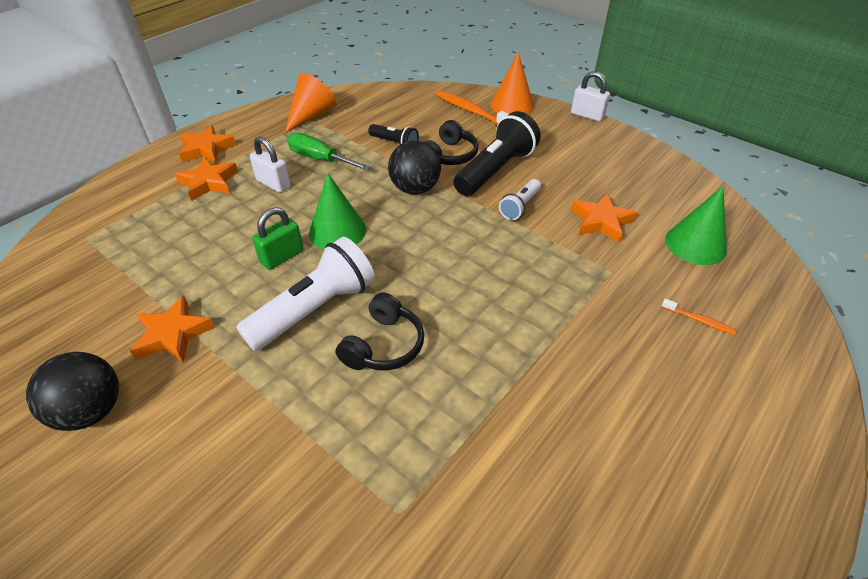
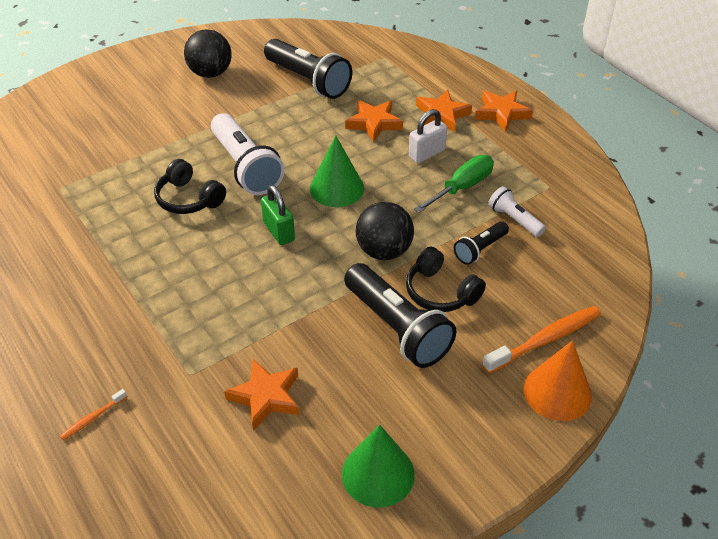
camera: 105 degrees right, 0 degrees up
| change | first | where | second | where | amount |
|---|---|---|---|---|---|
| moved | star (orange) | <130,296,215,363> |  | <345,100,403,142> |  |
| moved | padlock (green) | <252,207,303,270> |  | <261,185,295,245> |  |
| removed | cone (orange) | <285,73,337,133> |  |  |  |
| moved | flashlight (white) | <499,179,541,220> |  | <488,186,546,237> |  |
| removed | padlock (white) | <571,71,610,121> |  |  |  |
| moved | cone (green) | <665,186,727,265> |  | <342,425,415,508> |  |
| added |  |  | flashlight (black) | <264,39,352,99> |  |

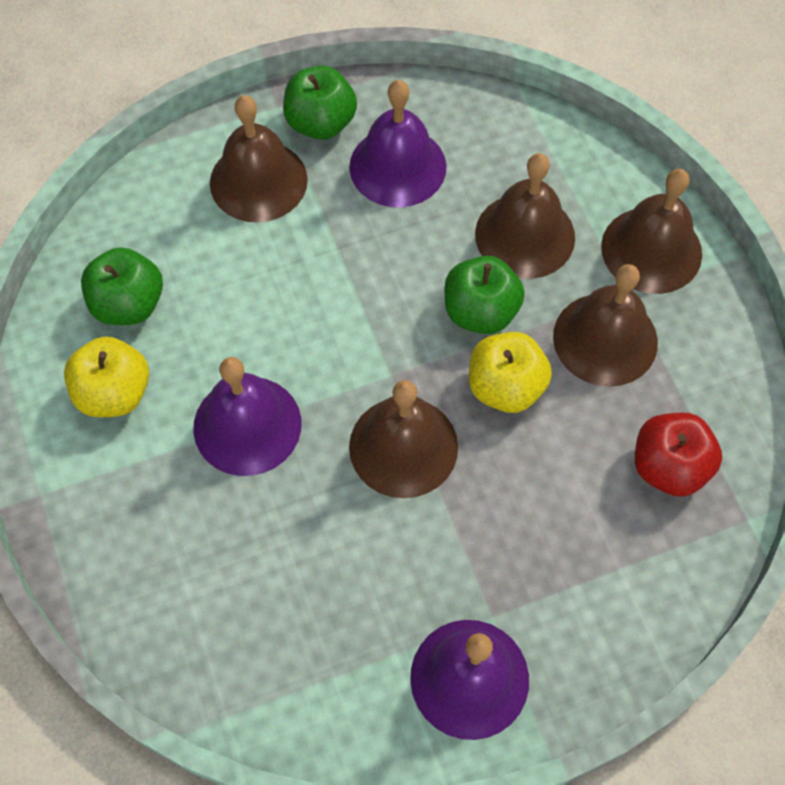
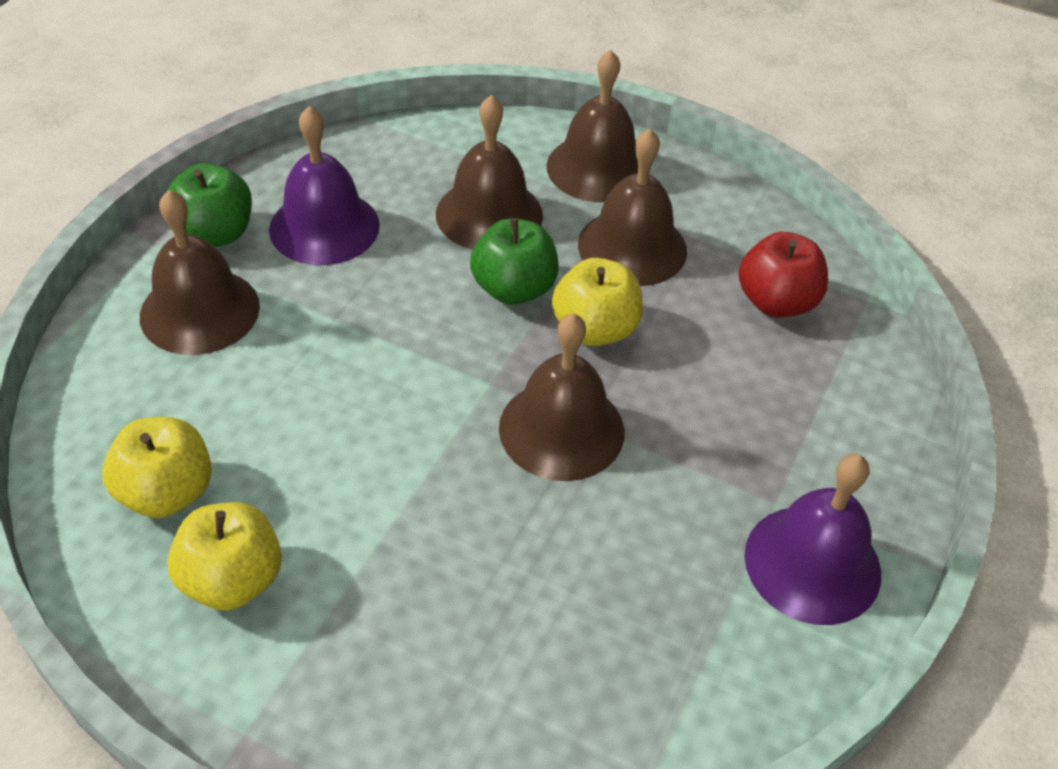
camera: 45 degrees left, 15 degrees down
| change | first | where | second | where | amount |
|---|---|---|---|---|---|
| recoloured | apple (green) | <81,247,163,325> | apple (yellow) | <102,417,212,518> |  |
| removed | bell (purple) | <193,357,301,476> |  |  |  |

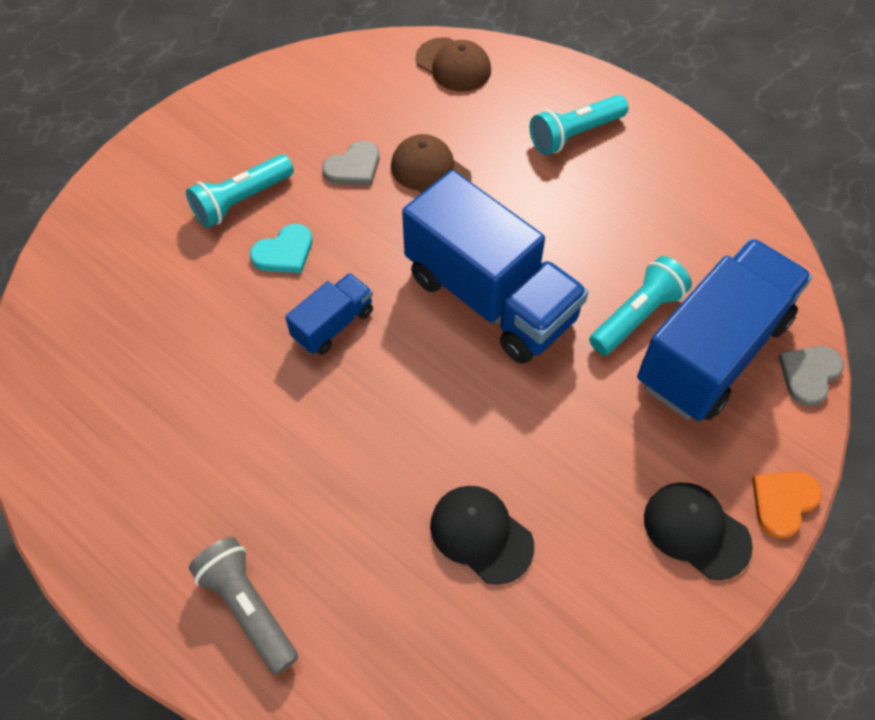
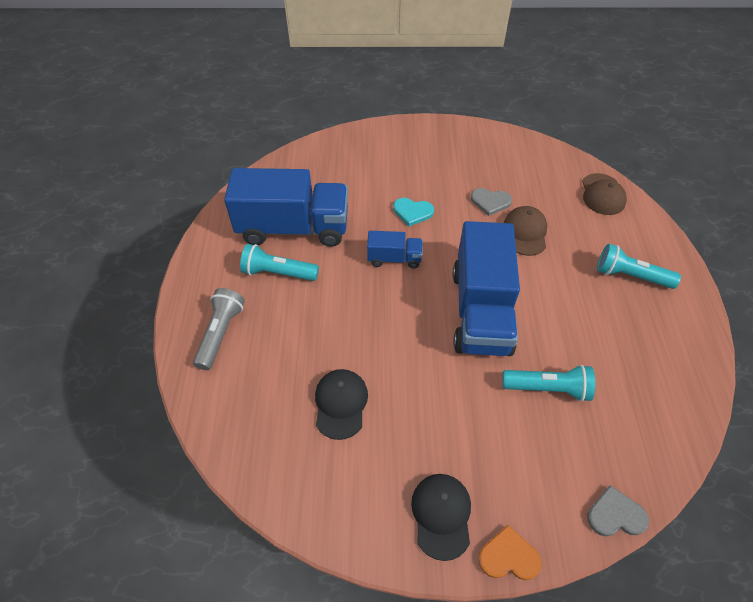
camera: 50 degrees right, 5 degrees down
| change | first | where | second | where | amount |
|---|---|---|---|---|---|
| moved | flashlight (turquoise) | <186,154,294,228> |  | <240,244,319,281> |  |
| moved | truck (blue) | <637,238,812,421> |  | <224,168,348,247> |  |

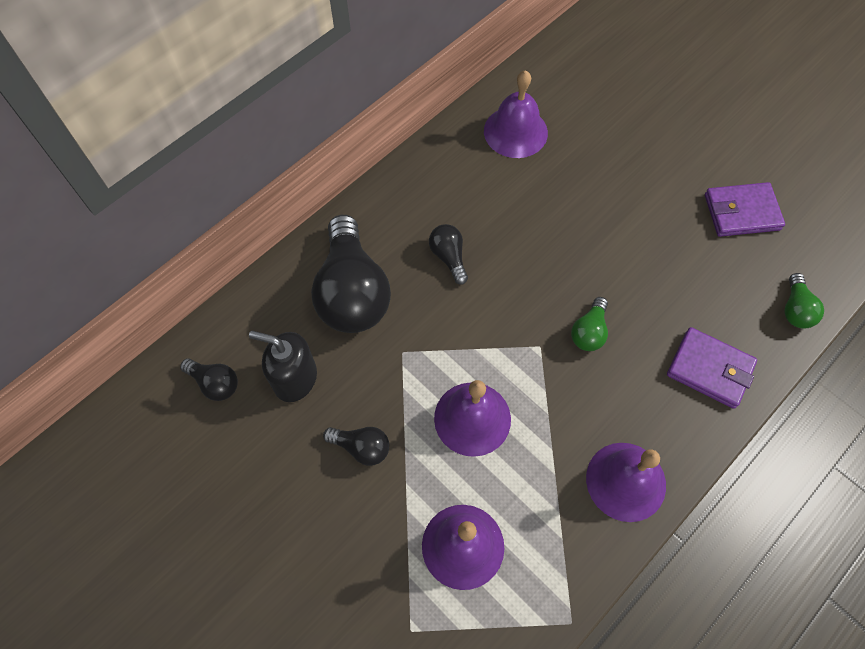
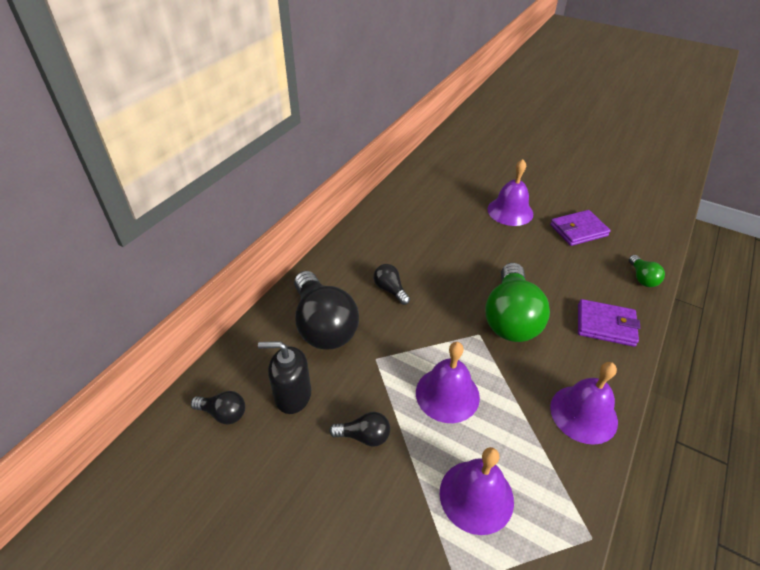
camera: 15 degrees left, 20 degrees down
| change | first | where | second | where | amount |
|---|---|---|---|---|---|
| moved | bell (purple) | <484,70,548,158> |  | <487,159,533,226> |  |
| resized | light bulb (green) | <571,297,608,351> |  | <485,263,550,342> | x2.17 |

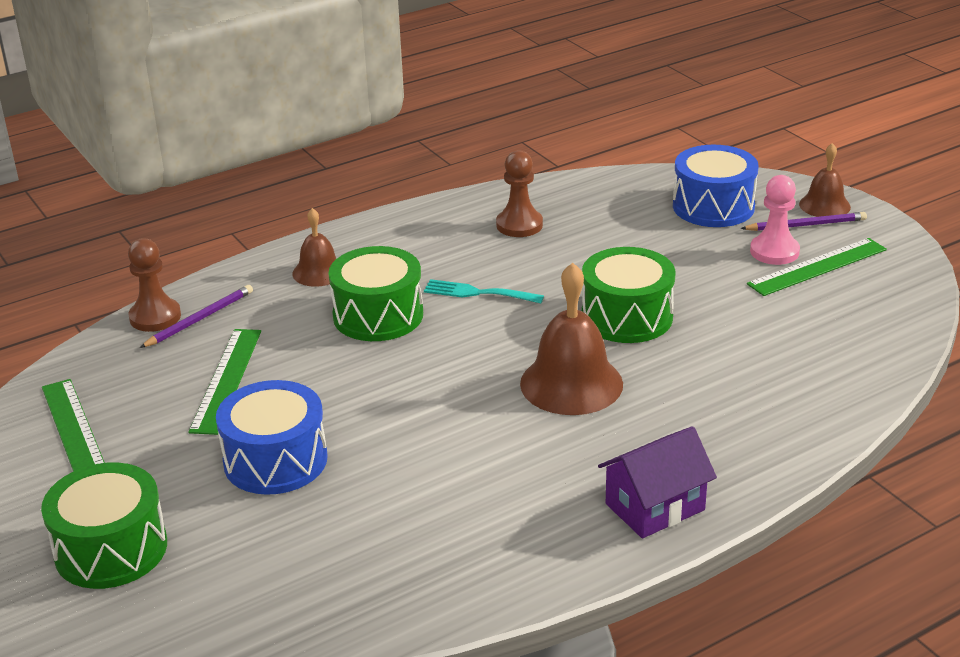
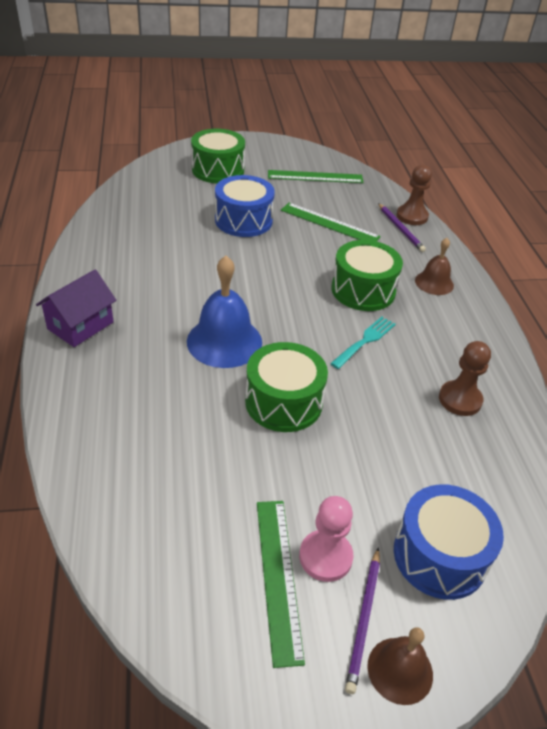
camera: 110 degrees right, 10 degrees up
| change | first | where | second | where | amount |
|---|---|---|---|---|---|
| recoloured | bell (brown) | <520,262,623,415> | bell (blue) | <187,256,262,368> |  |
| turned | house (purple) | <598,426,717,538> |  | <36,269,116,347> | 45 degrees clockwise |

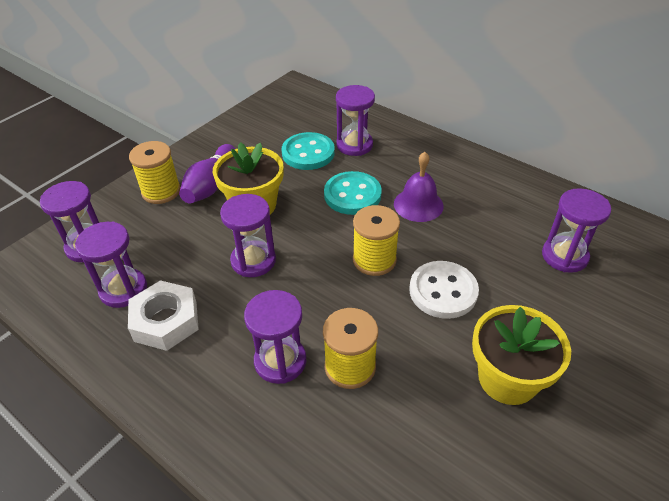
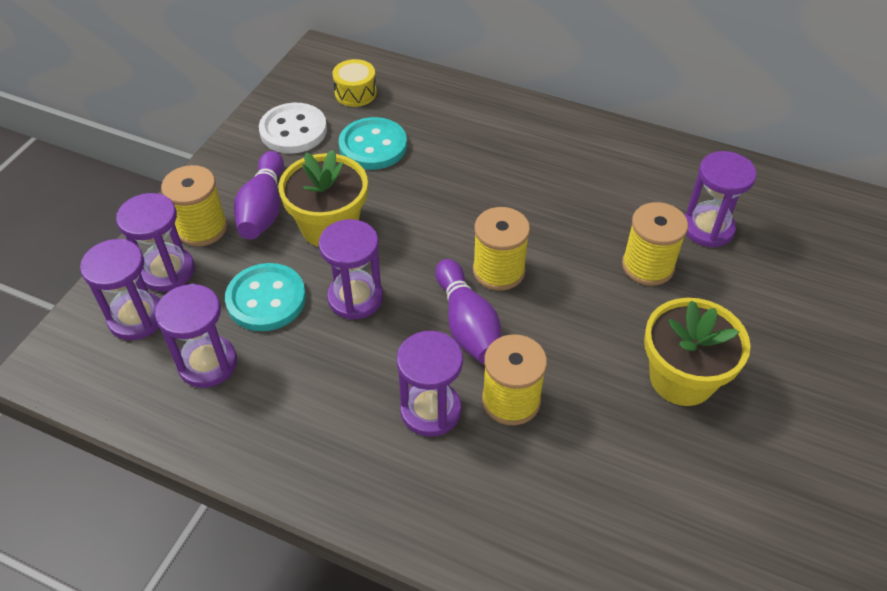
camera: 15 degrees left, 5 degrees up
| change | first | where | second | where | amount |
|---|---|---|---|---|---|
| removed | nut (white) | <128,280,199,351> |  |  |  |
| moved | button (turquoise) | <324,171,382,215> |  | <225,263,306,331> |  |
| moved | hourglass (purple) | <336,85,375,156> |  | <116,193,195,292> |  |
| removed | bell (purple) | <394,152,444,222> |  |  |  |
| moved | button (white) | <410,261,479,319> |  | <259,103,327,154> |  |
| added |  |  | drum (yellow) | <332,59,377,107> |  |
| added |  |  | bowling pin (purple) | <435,259,501,364> |  |
| added |  |  | spool (yellow) | <622,202,688,286> |  |

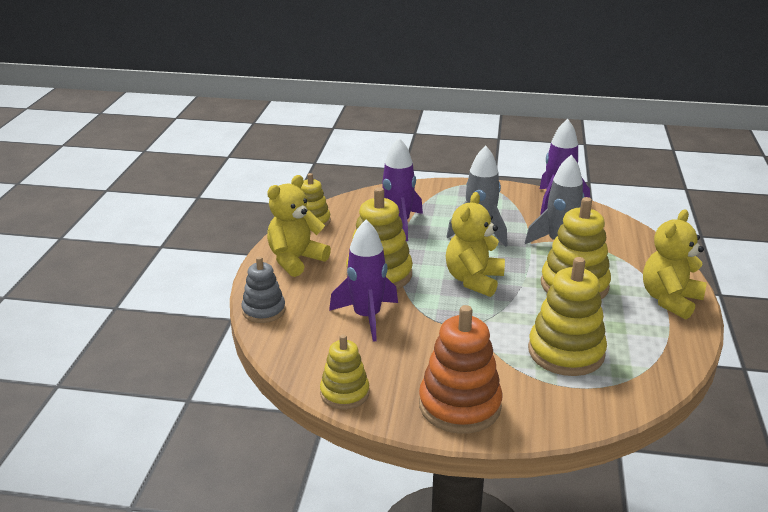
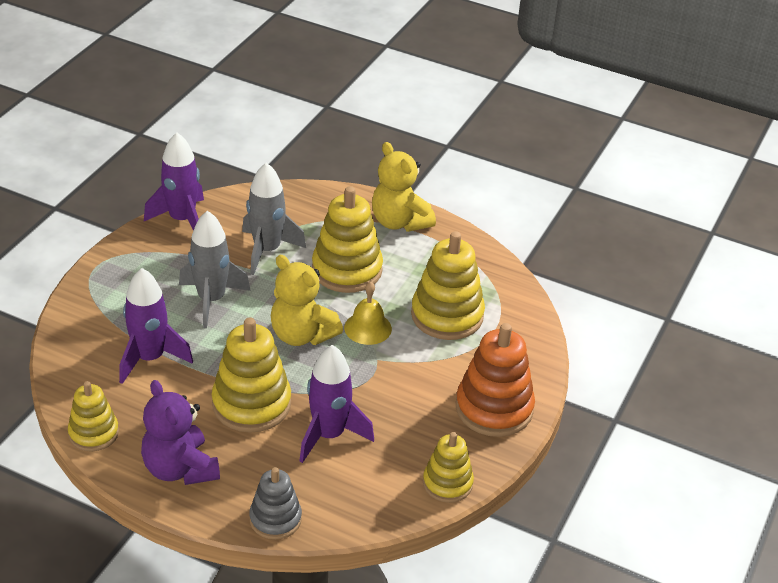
camera: 75 degrees left, 10 degrees up
| change | first | where | second | where | amount |
|---|---|---|---|---|---|
| recoloured | teddy bear (yellow) | <267,175,331,277> | teddy bear (purple) | <141,380,220,485> |  |
| added |  |  | bell (yellow) | <344,281,392,345> |  |

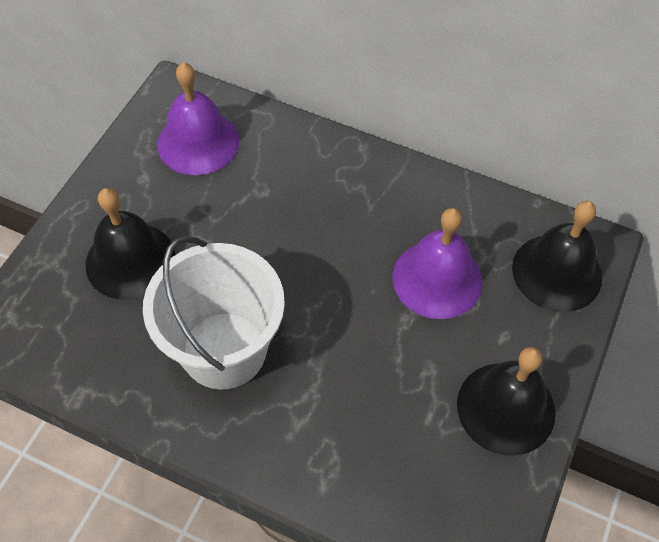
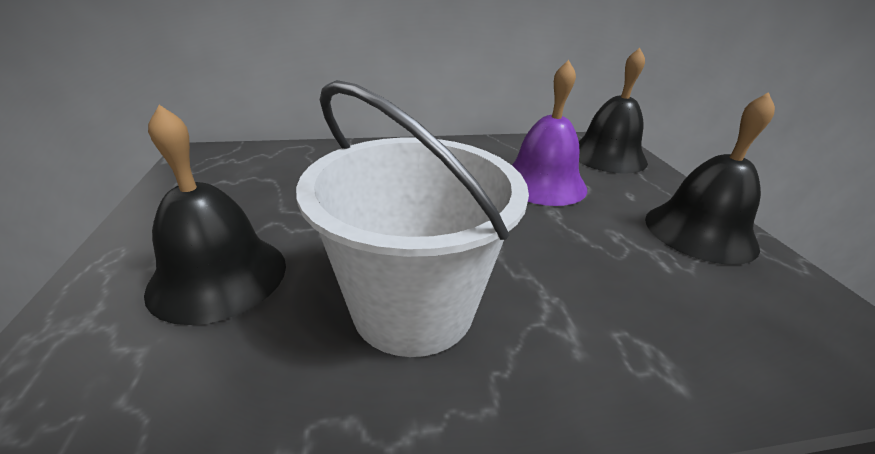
camera: 35 degrees left, 25 degrees down
| change | first | where | second | where | amount |
|---|---|---|---|---|---|
| removed | bell (purple) | <157,62,239,175> |  |  |  |

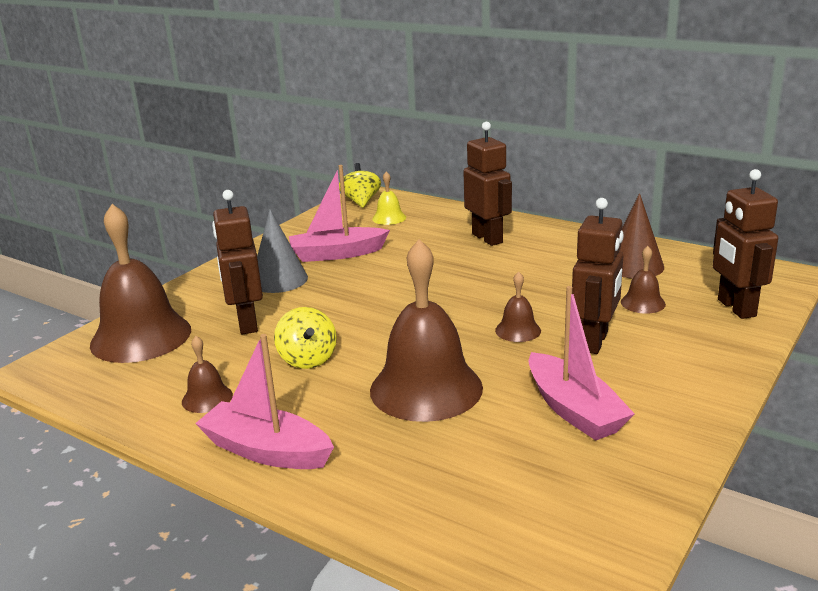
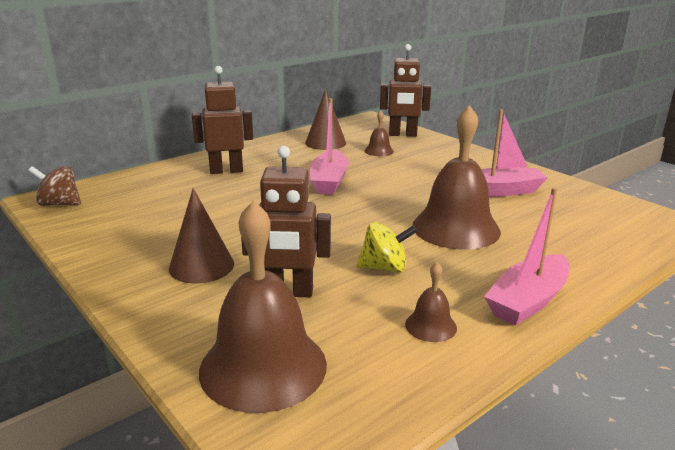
camera: 75 degrees left, 0 degrees up
| change | first | where | second | where | amount |
|---|---|---|---|---|---|
| recoloured | cone (grey) | <257,209,308,293> | cone (brown) | <169,188,234,283> |  |
| moved | boat (pink) | <289,165,390,262> |  | <310,98,349,195> |  |
| recoloured | spinning top (yellow) | <339,163,381,208> | spinning top (brown) | <28,166,81,206> |  |
| removed | bell (yellow) | <372,171,406,225> |  |  |  |
| removed | bell (brown) | <495,272,541,342> |  |  |  |
| removed | robot (brown) | <572,198,624,354> |  |  |  |

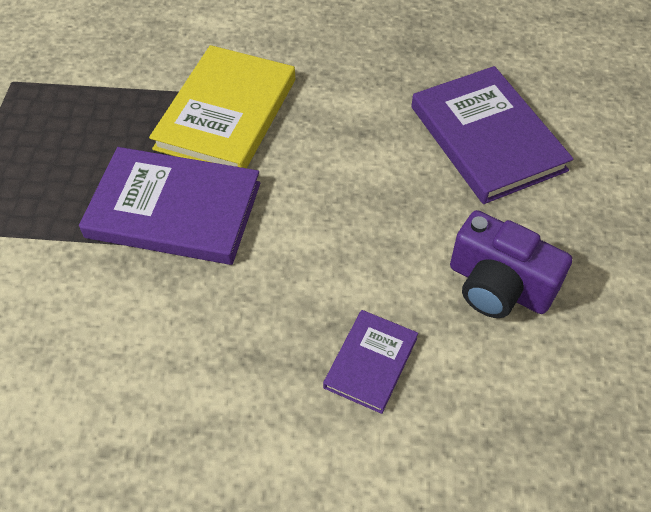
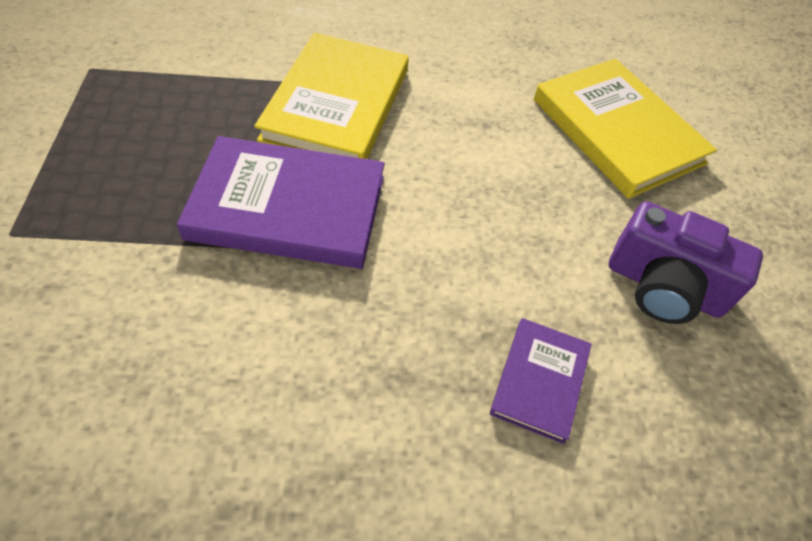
camera: 10 degrees left, 0 degrees up
| change | first | where | second | where | amount |
|---|---|---|---|---|---|
| recoloured | book (purple) | <412,66,573,204> | book (yellow) | <534,58,717,199> |  |

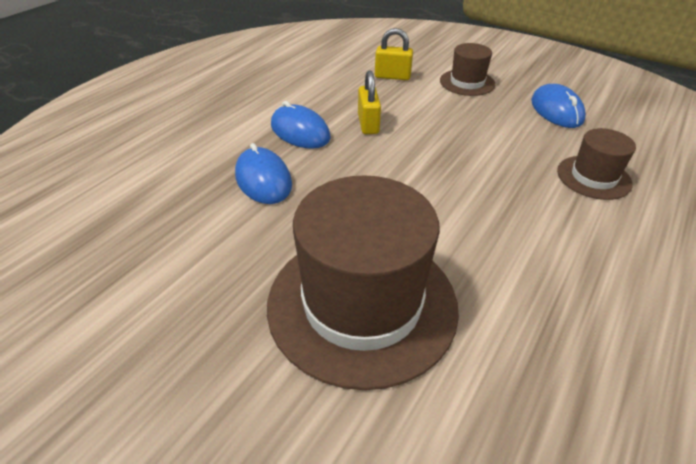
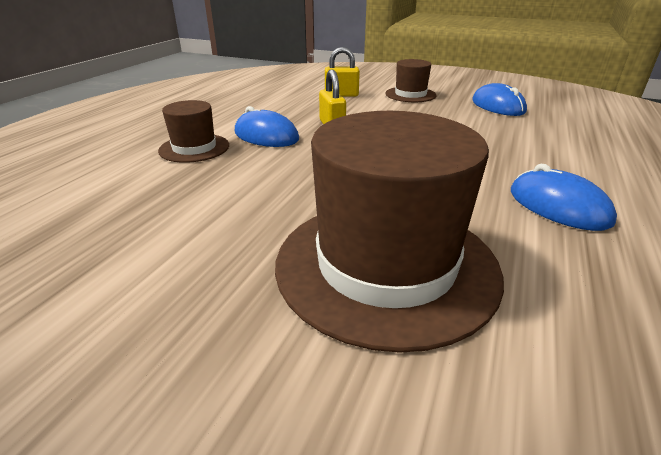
camera: 10 degrees left, 10 degrees down
| change | first | where | second | where | amount |
|---|---|---|---|---|---|
| moved | mouse (blue) | <235,143,292,204> |  | <511,164,617,231> |  |
| moved | hat (brown) | <557,128,636,200> |  | <158,100,229,163> |  |

